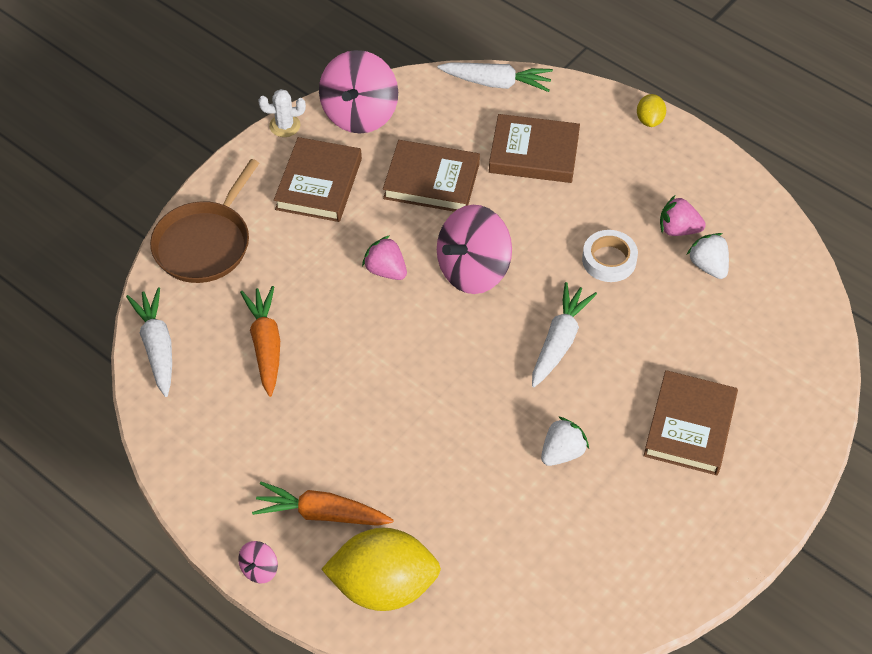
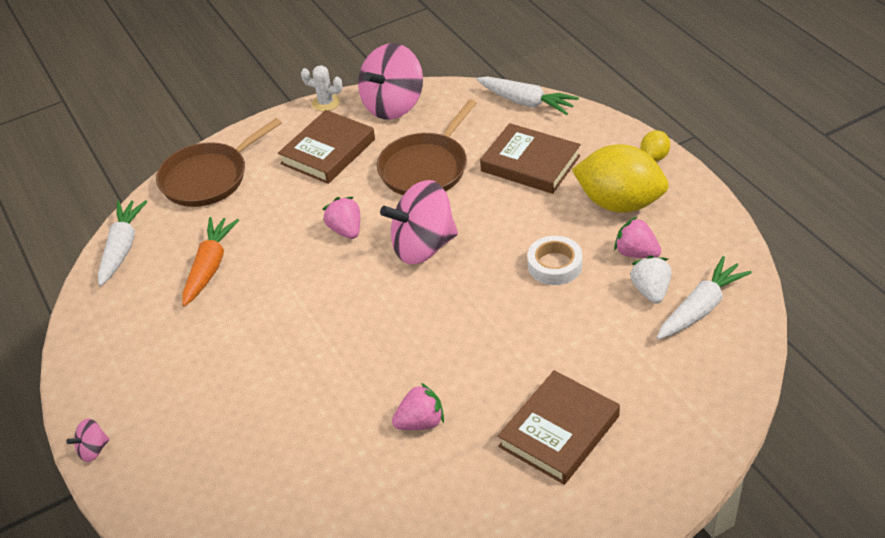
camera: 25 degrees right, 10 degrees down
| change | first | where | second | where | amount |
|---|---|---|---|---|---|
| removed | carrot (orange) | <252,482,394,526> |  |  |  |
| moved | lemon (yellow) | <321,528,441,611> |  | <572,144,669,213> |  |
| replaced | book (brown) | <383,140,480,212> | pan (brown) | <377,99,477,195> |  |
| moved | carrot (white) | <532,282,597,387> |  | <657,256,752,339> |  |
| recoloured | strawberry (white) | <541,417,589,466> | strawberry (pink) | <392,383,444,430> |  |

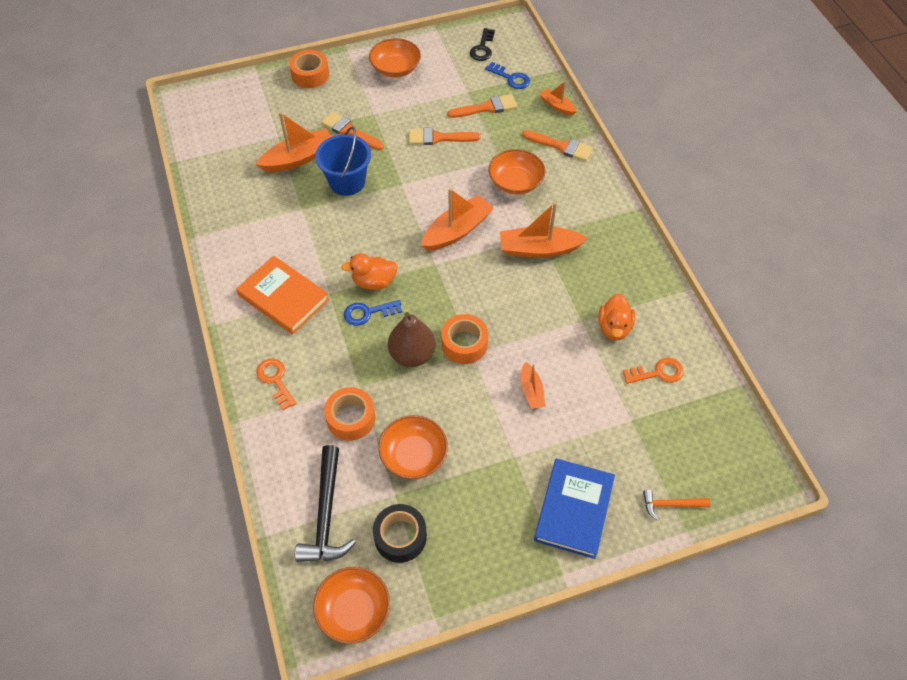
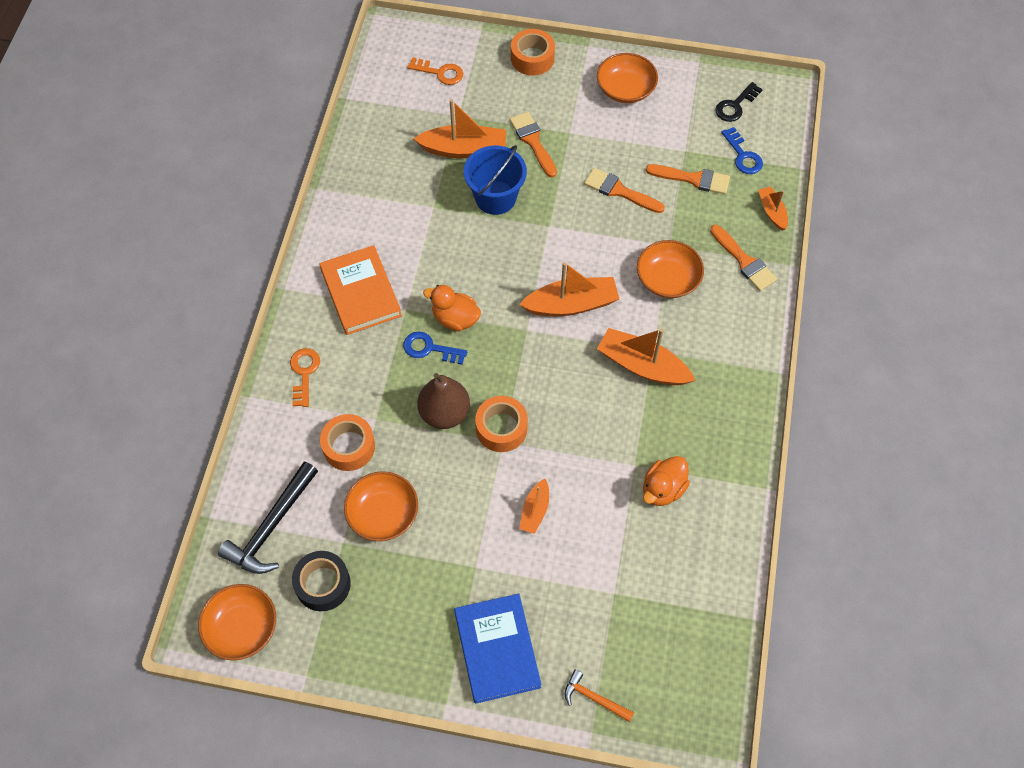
camera: 30 degrees right, 5 degrees up
| change | first | where | second | where | amount |
|---|---|---|---|---|---|
| turned | book (blue) | <534,458,615,559> |  | <454,594,541,704> | 60 degrees counterclockwise |
| moved | key (orange) | <623,358,684,384> |  | <407,57,463,85> |  |

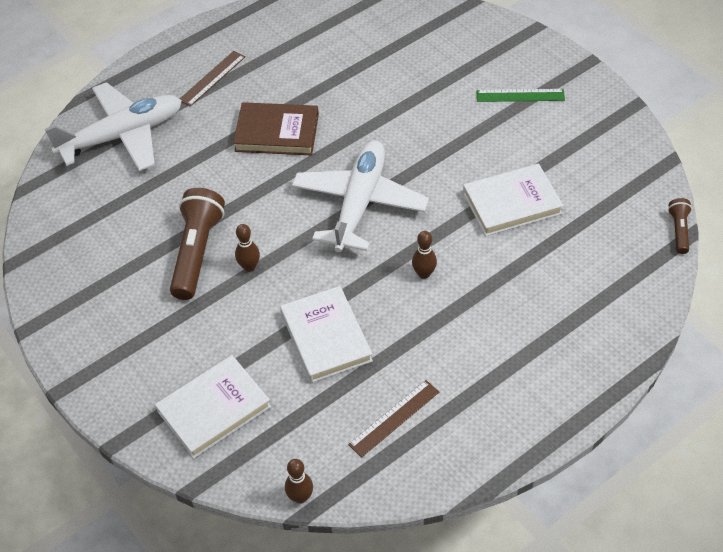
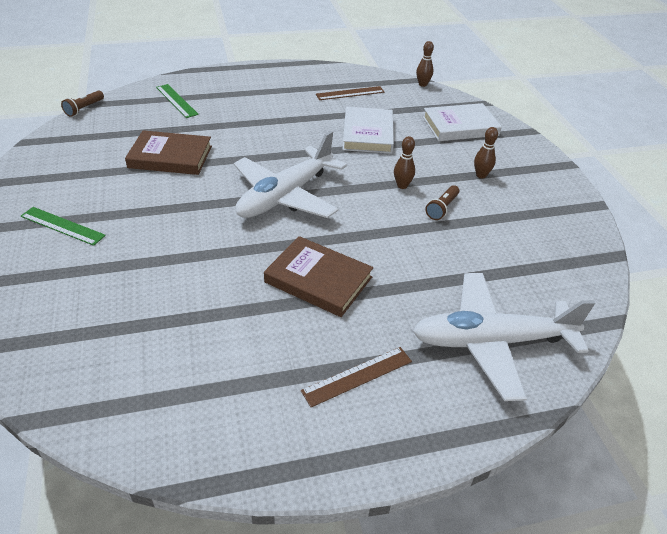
camera: 160 degrees left, 10 degrees down
| change | first | where | second | where | amount |
|---|---|---|---|---|---|
| resized | flashlight (brown) | <170,188,225,300> |  | <425,185,459,220> | x0.50 |
| moved | bowling pin (brown) | <412,231,437,279> |  | <474,127,498,178> |  |
| recoloured | book (white) | <463,163,563,236> | book (brown) | <125,130,212,175> |  |
| added |  |  | ruler (green) | <156,84,199,118> |  |

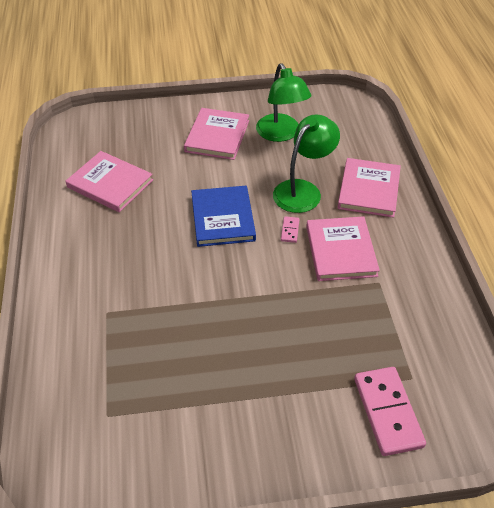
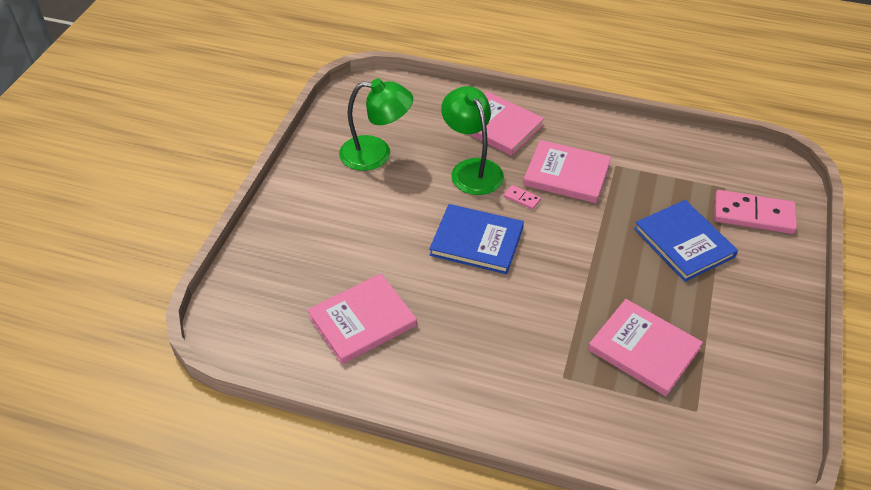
camera: 65 degrees left, 0 degrees up
| change | first | where | second | where | amount |
|---|---|---|---|---|---|
| moved | book (pink) | <184,108,249,160> |  | <588,299,703,396> |  |
| added |  |  | book (blue) | <634,200,738,282> |  |

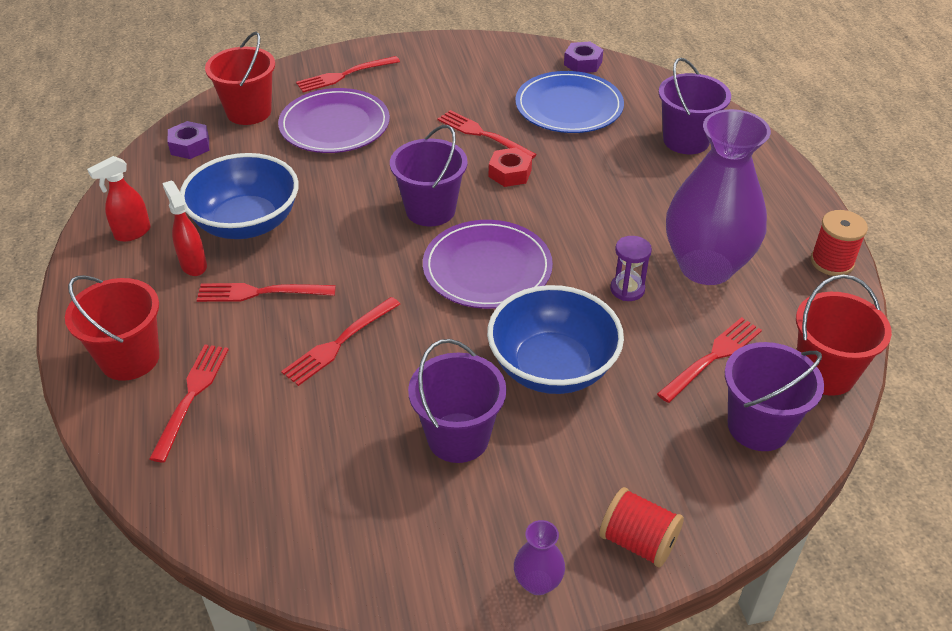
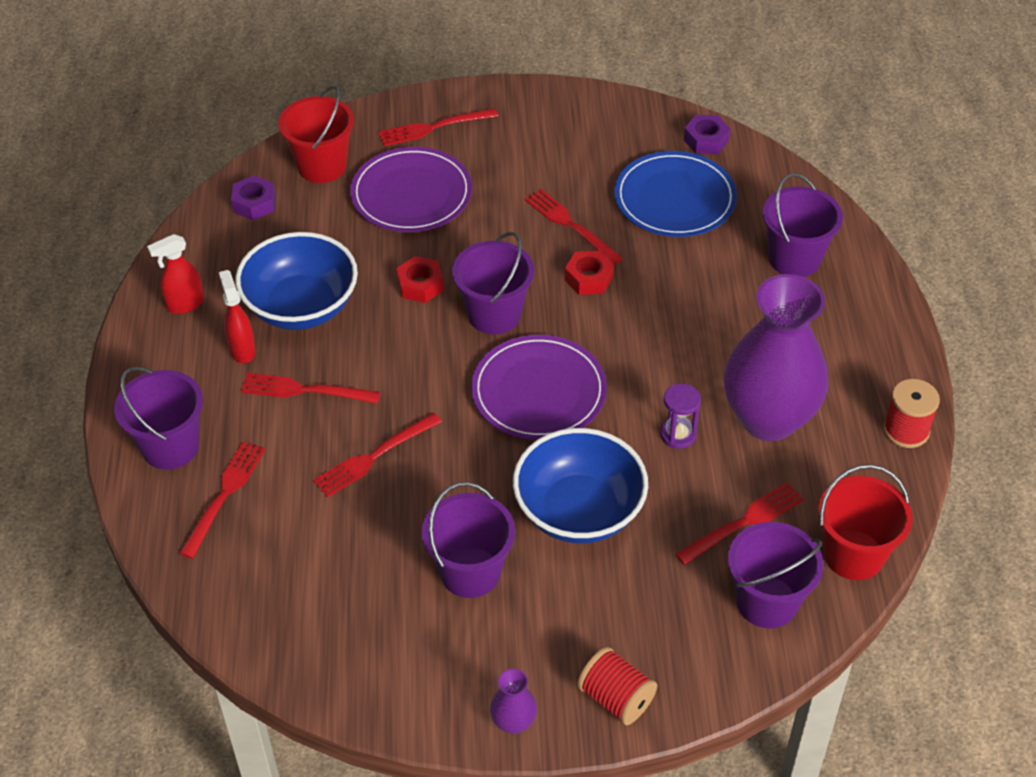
camera: 10 degrees right, 5 degrees up
| change | first | where | second | where | amount |
|---|---|---|---|---|---|
| recoloured | bucket (red) | <65,275,159,381> | bucket (purple) | <114,367,203,470> |  |
| added |  |  | nut (red) | <396,256,444,303> |  |

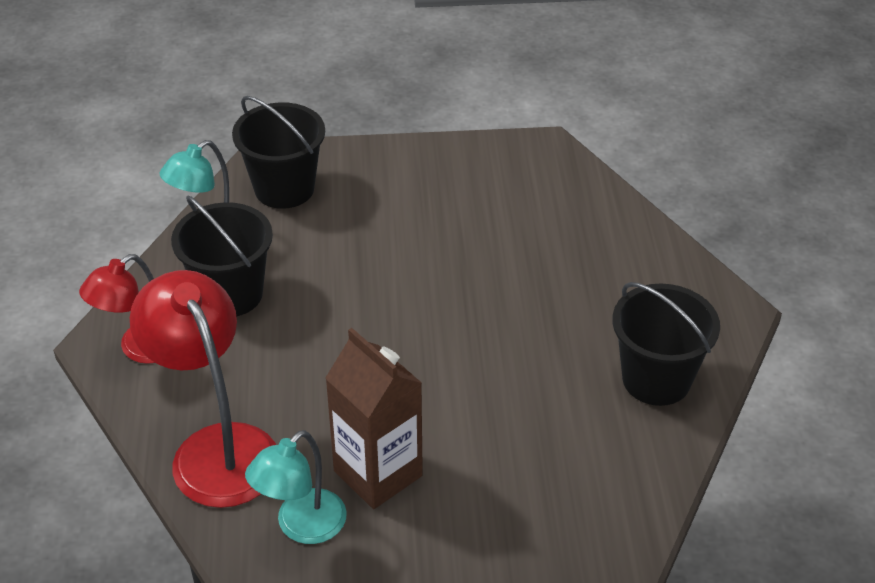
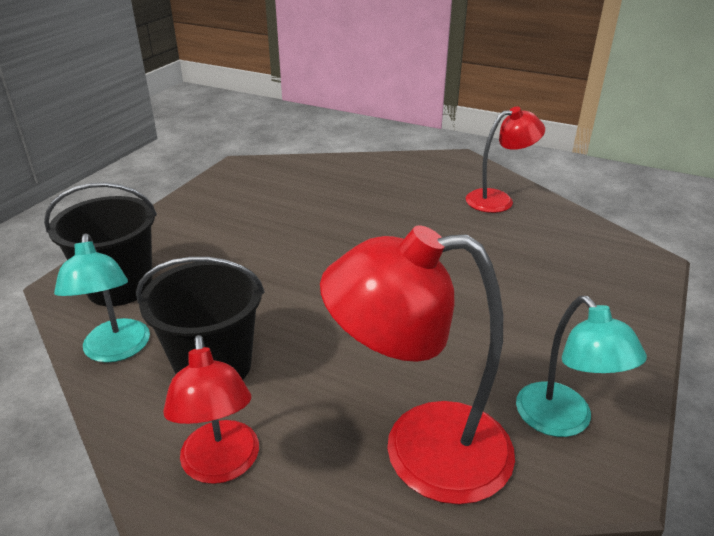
camera: 60 degrees left, 10 degrees down
| change | first | where | second | where | amount |
|---|---|---|---|---|---|
| removed | carton (brown) | <325,328,423,509> |  |  |  |
| replaced | bucket (black) | <612,282,720,406> | lamp (red) | <466,106,545,213> |  |

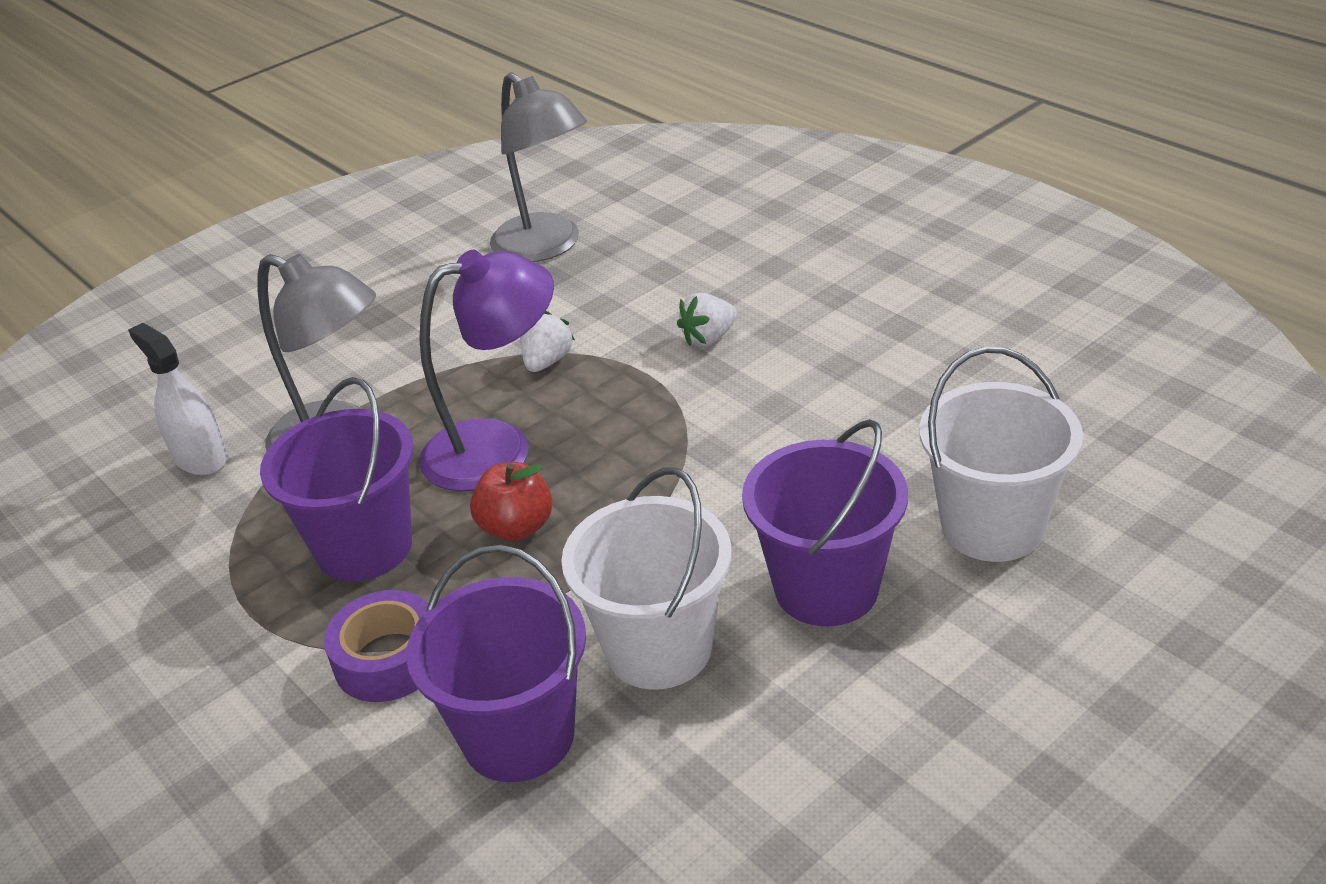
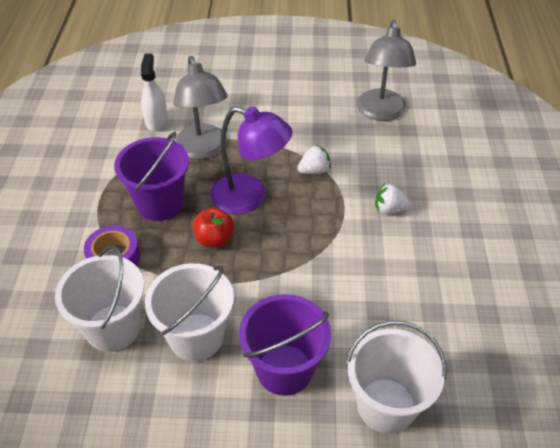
camera: 40 degrees right, 10 degrees up
| change | first | where | second | where | amount |
|---|---|---|---|---|---|
| recoloured | bucket (purple) | <406,545,586,782> | bucket (white) | <55,245,144,352> |  |

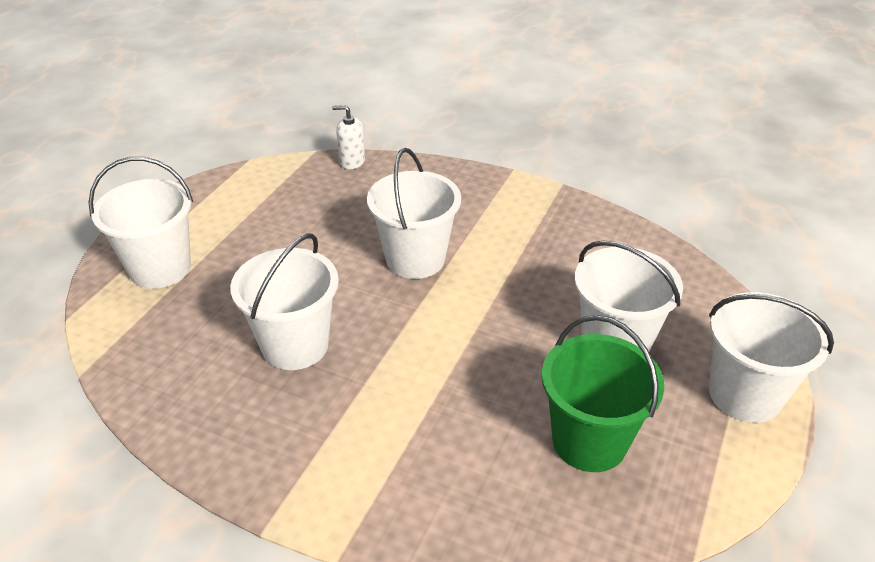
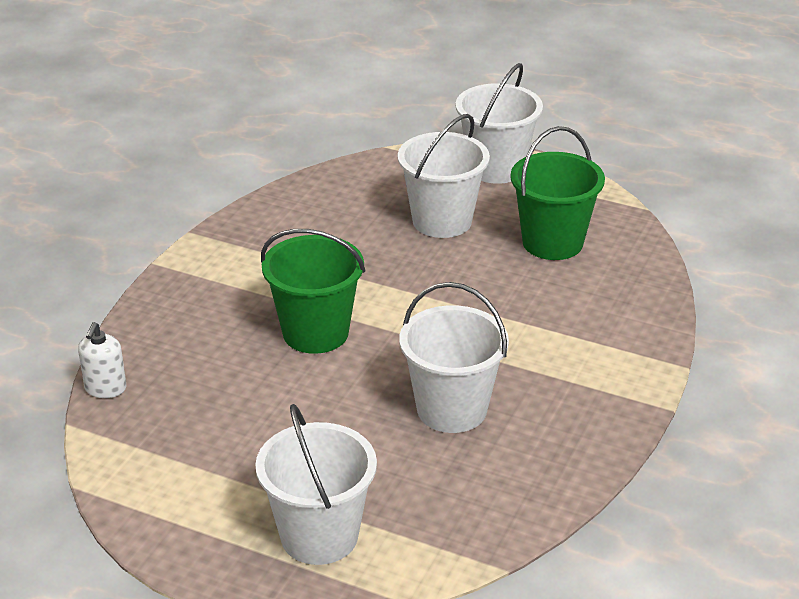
camera: 90 degrees left, 5 degrees down
| change | first | where | second | where | amount |
|---|---|---|---|---|---|
| recoloured | bucket (white) | <367,148,461,279> | bucket (green) | <261,229,365,354> |  |

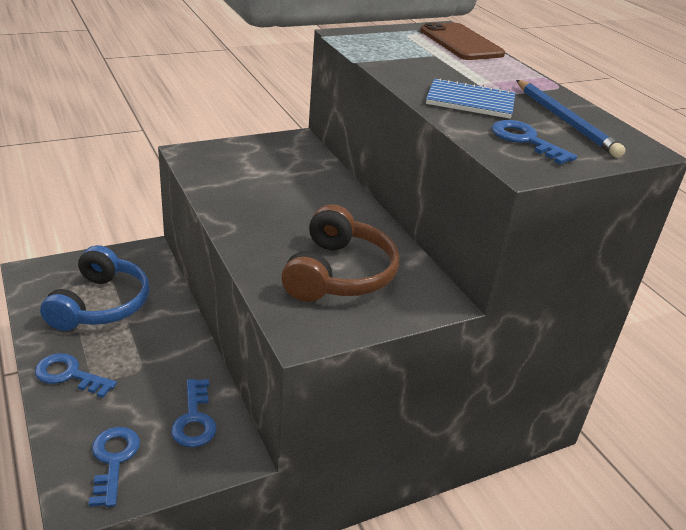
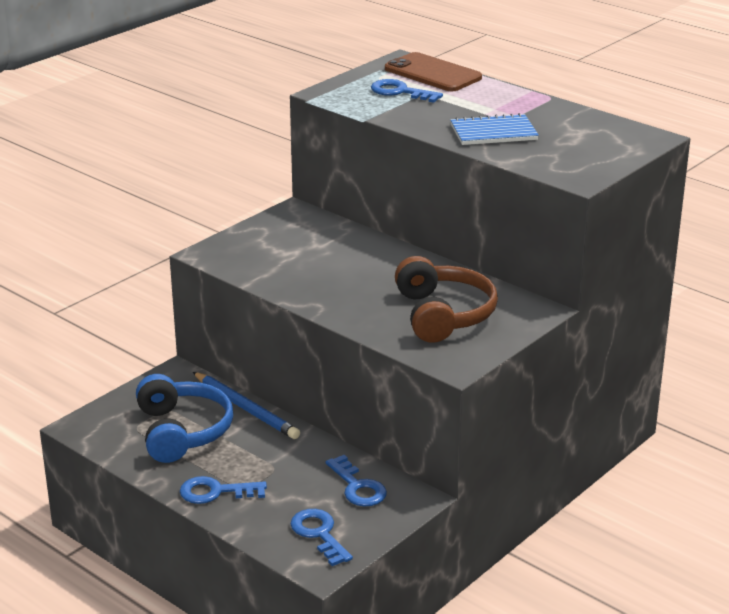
camera: 20 degrees left, 5 degrees down
| change | first | where | second | where | amount |
|---|---|---|---|---|---|
| moved | key (blue) | <492,120,577,165> |  | <371,79,443,103> |  |
| moved | pencil (blue) | <516,80,625,158> |  | <193,372,300,439> |  |

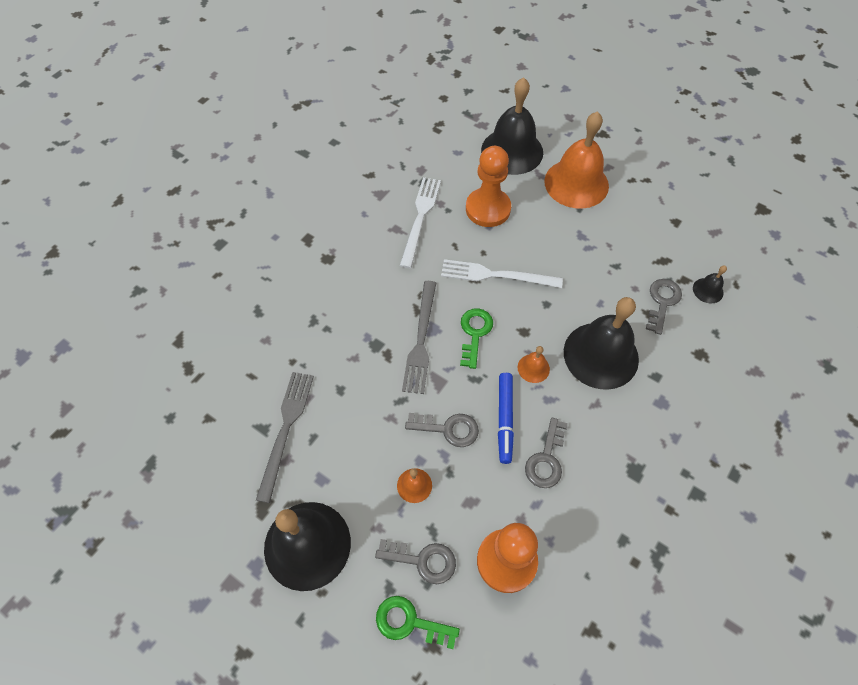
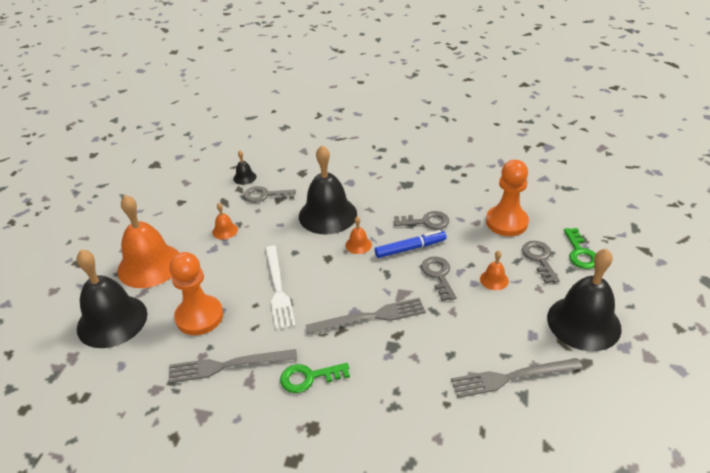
camera: 110 degrees left, 20 degrees down
| change | first | where | second | where | amount |
|---|---|---|---|---|---|
| recoloured | fork (white) | <400,177,441,268> | fork (grey) | <168,349,297,383> |  |
| moved | key (green) | <460,308,493,369> |  | <280,363,350,393> |  |
| added |  |  | bell (orange) | <212,203,238,239> |  |

